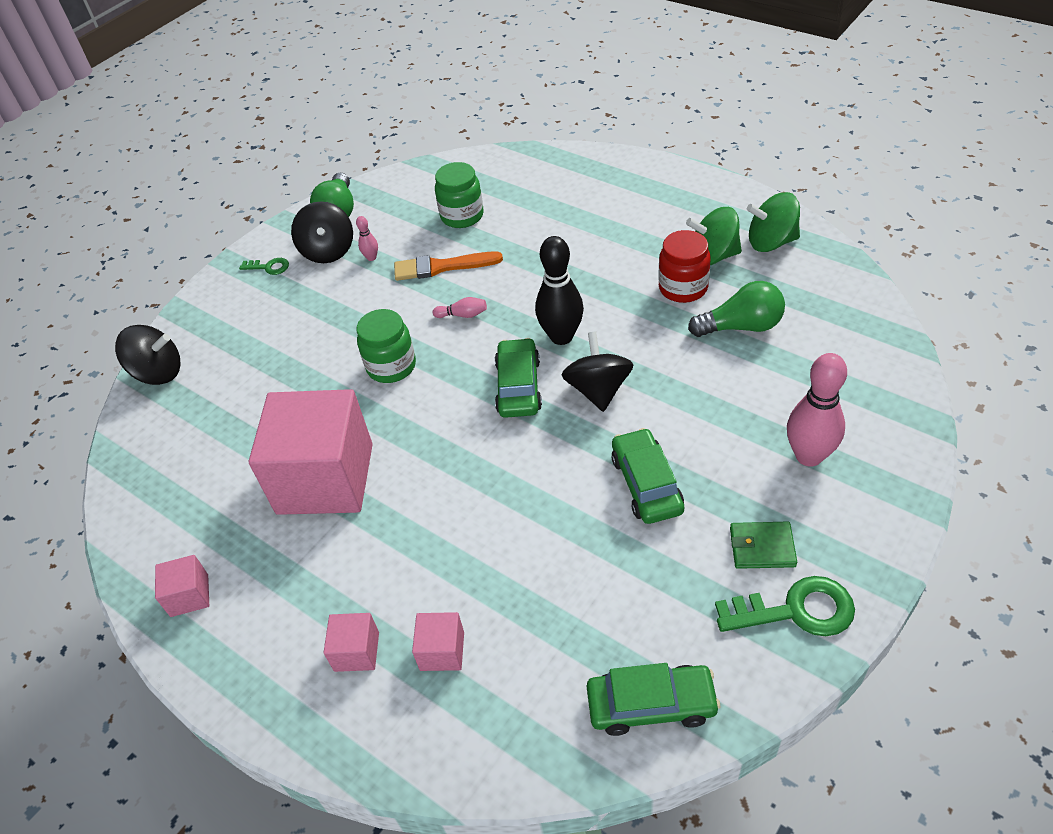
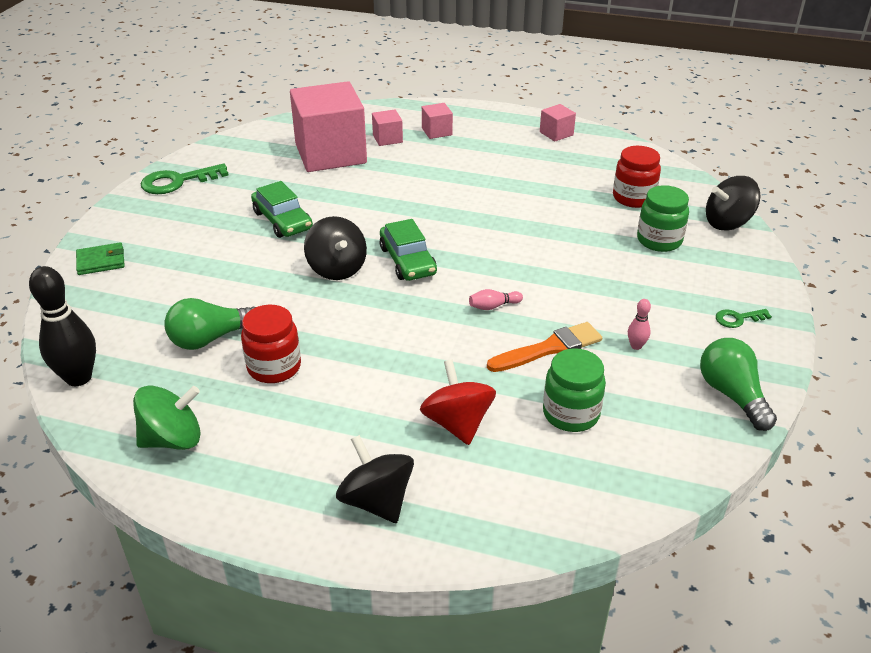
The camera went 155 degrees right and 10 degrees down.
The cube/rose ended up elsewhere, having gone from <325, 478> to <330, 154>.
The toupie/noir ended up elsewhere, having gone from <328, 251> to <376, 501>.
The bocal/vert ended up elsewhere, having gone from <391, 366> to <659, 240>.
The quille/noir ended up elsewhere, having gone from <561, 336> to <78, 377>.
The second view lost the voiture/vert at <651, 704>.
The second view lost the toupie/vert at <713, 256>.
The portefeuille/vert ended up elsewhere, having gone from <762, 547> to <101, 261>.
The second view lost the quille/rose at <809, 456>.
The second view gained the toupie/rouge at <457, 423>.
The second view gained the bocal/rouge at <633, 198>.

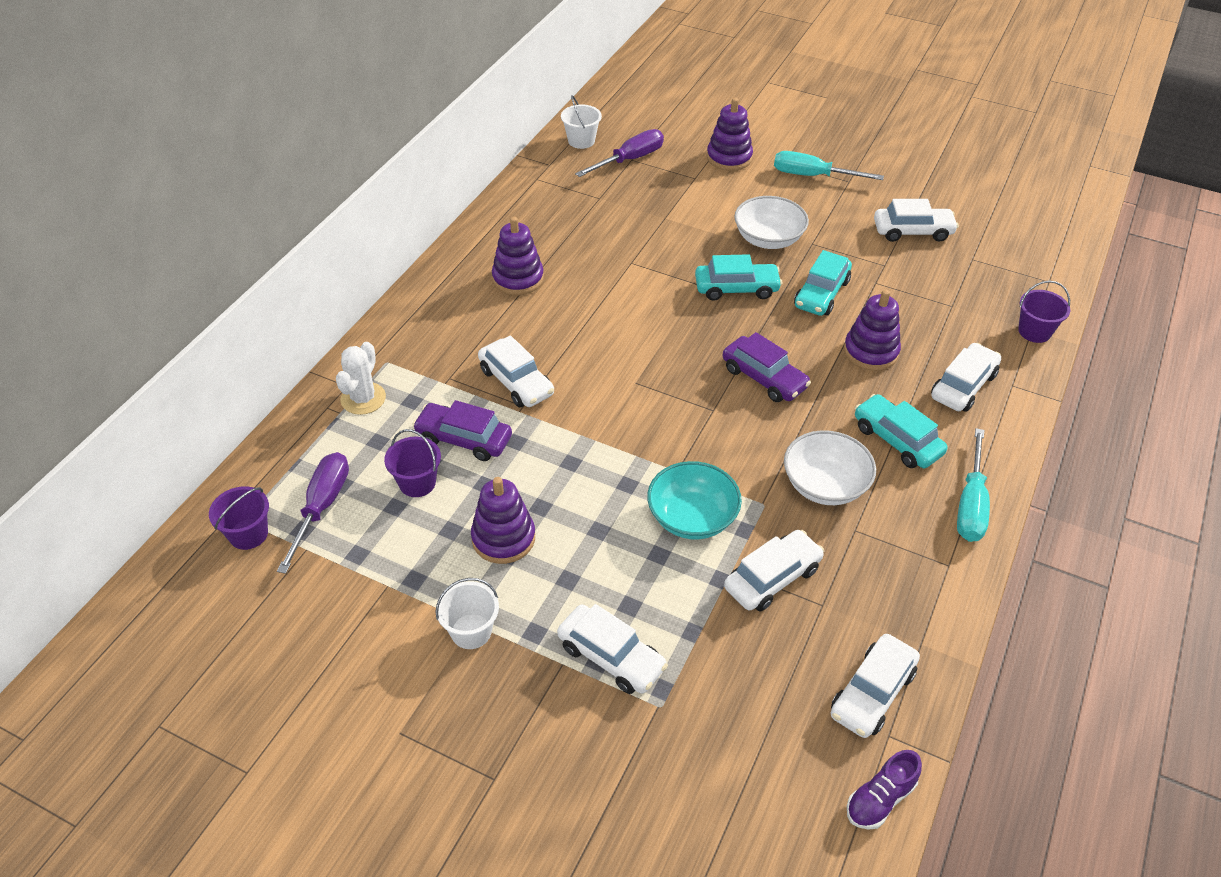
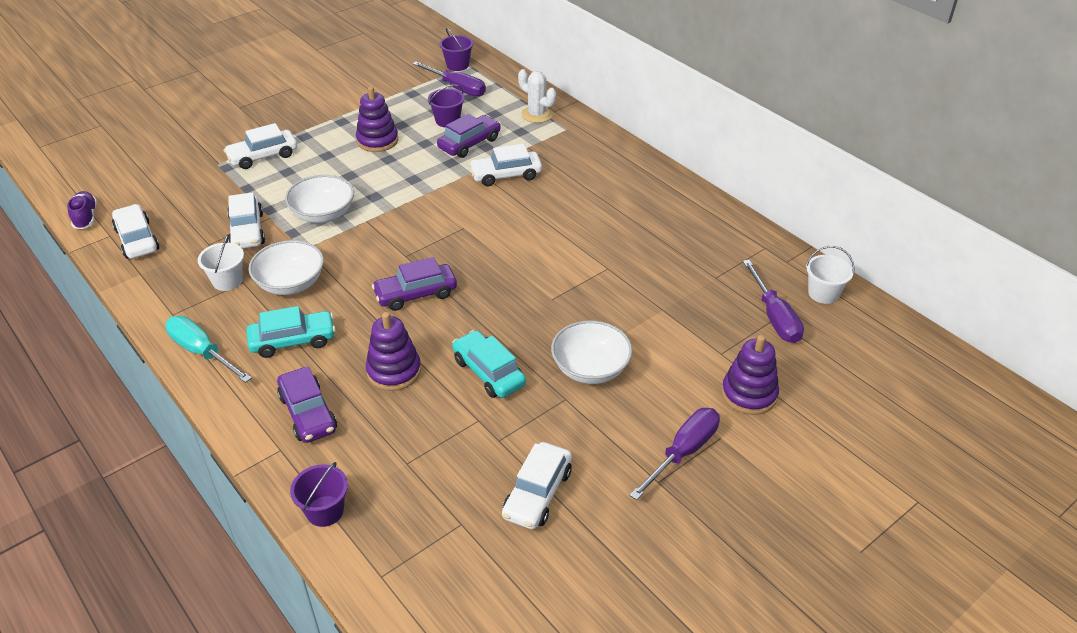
The camera went 115 degrees right and 5 degrees down.
The seau/blanc ended up elsewhere, having gone from <471, 631> to <227, 281>.
The second view lost the jouet à empiler/violet at <518, 279>.
What was the bol/turquoise at <692, 517> turned into the bol/blanc at <323, 214>.
The second view lost the voiture/turquoise at <736, 288>.
What was the tournevis/turquoise at <812, 176> turned into the tournevis/violet at <683, 452>.
What was the voiture/blanc at <963, 386> turned into the voiture/violet at <308, 413>.

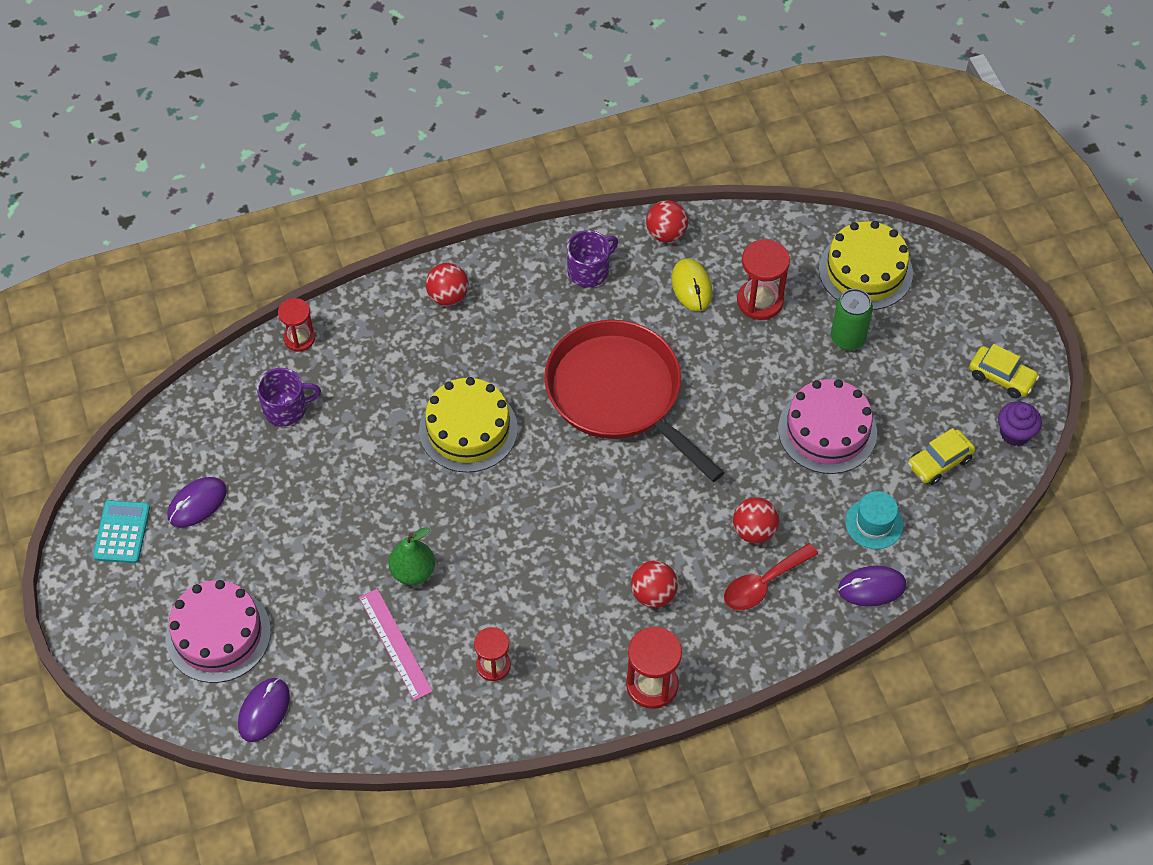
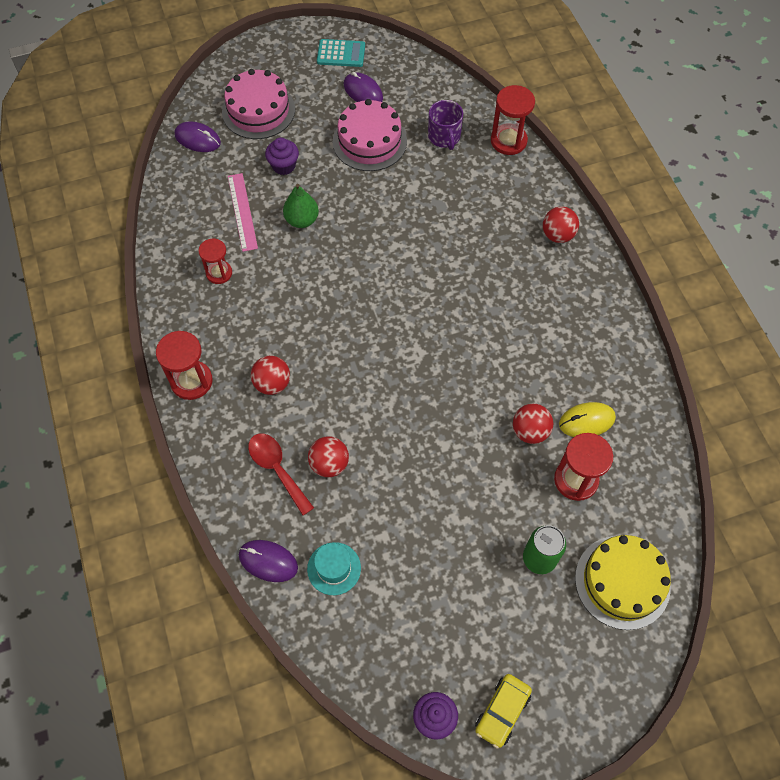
The camera went 90 degrees right and 5 degrees up.
The size of the sablier/rouge at <299, 338> changed by a factor of 1.51.
The règle/rose at <395, 644> ended up facing another way, 75 degrees counterclockwise from before.
The second view lost the gâteau/jaune at <468, 429>.
The second view lost the poêle/rouge at <619, 394>.
The second view lost the tasse/violet at <589, 270>.
The balle/rouge ended up elsewhere, having gone from <666, 234> to <530, 431>.
The gâteau/rose ended up elsewhere, having gone from <827, 431> to <369, 141>.
The souris/violet at <872, 587> ended up facing another way, 60 degrees counterclockwise from before.
The second view lost the voiture/jaune at <939, 462>.
The second view gained the muffin/violet at <284, 166>.

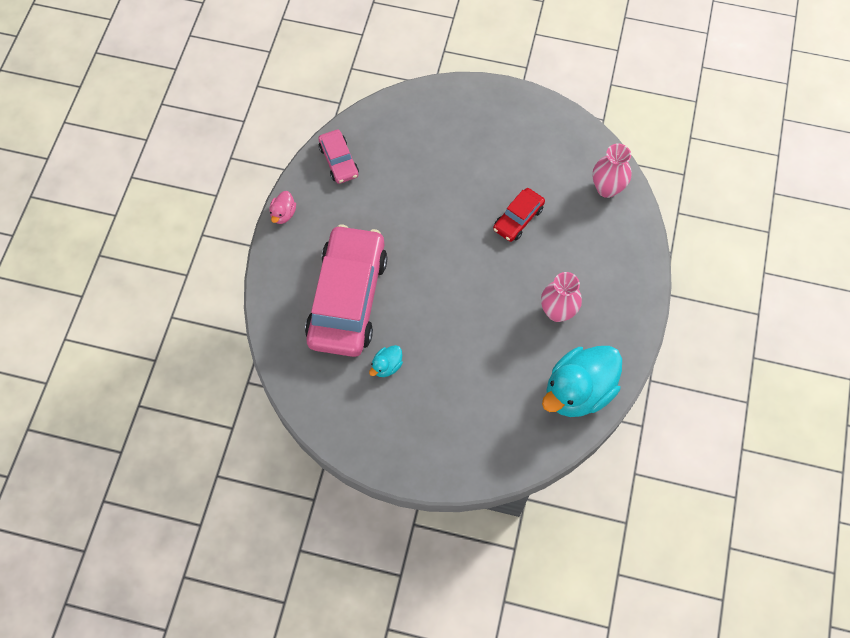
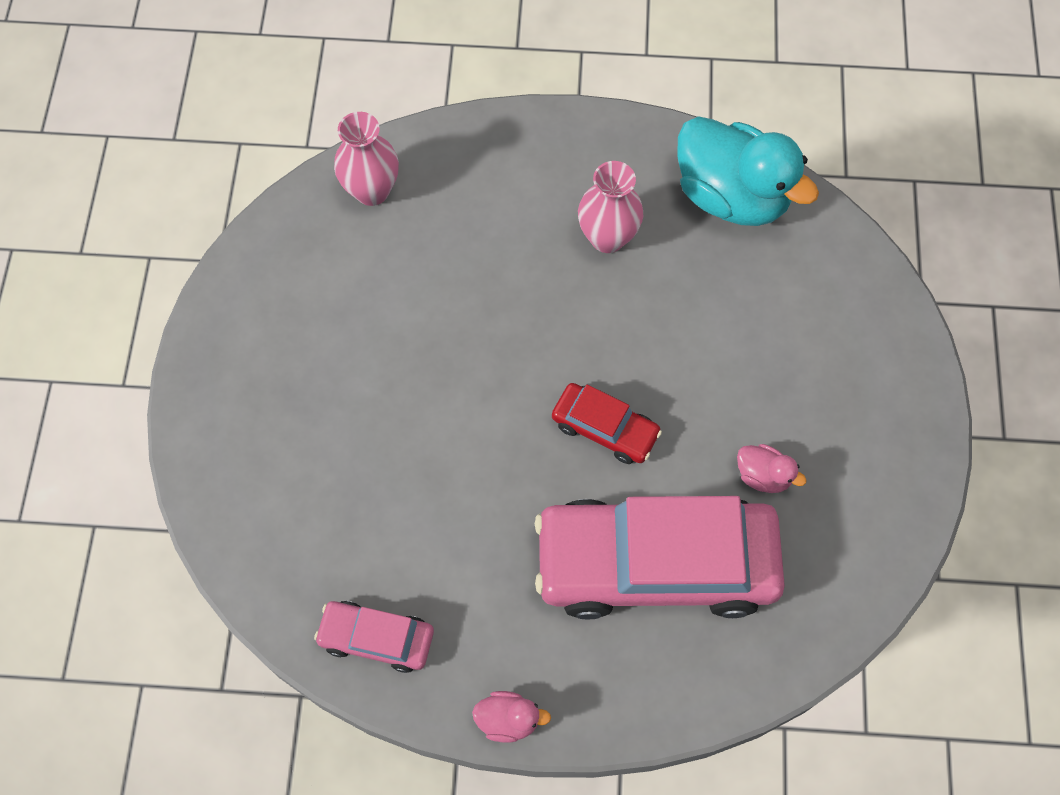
The camera went 100 degrees left and 0 degrees up.
The voiture/rose at <339, 161> ended up facing another way, 135 degrees counterclockwise from before.
What was the canard/turquoise at <387, 366> turned into the canard/rose at <763, 475>.
The voiture/rouge ended up elsewhere, having gone from <518, 218> to <605, 428>.

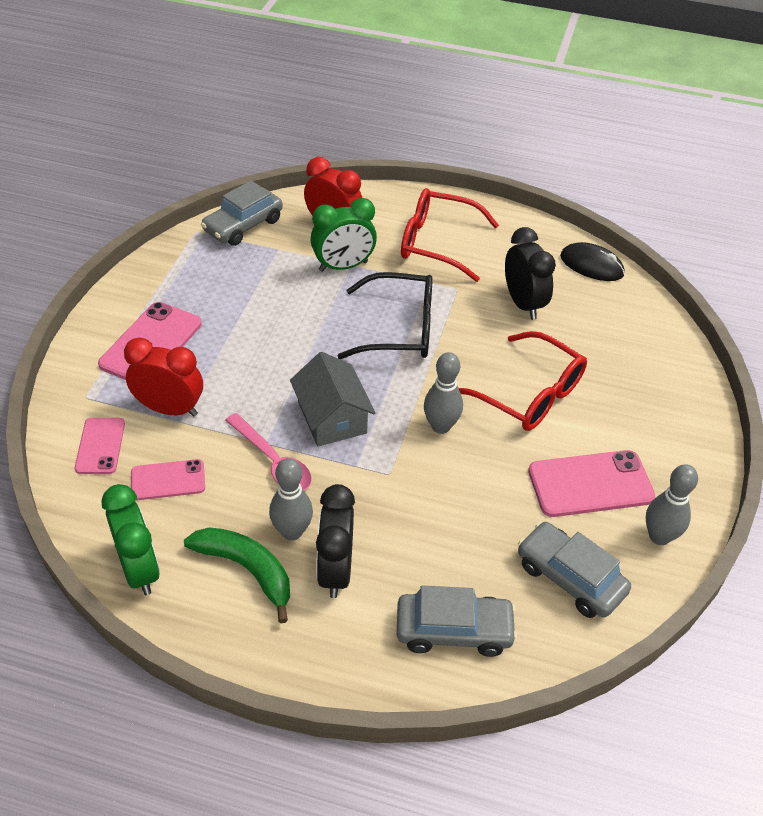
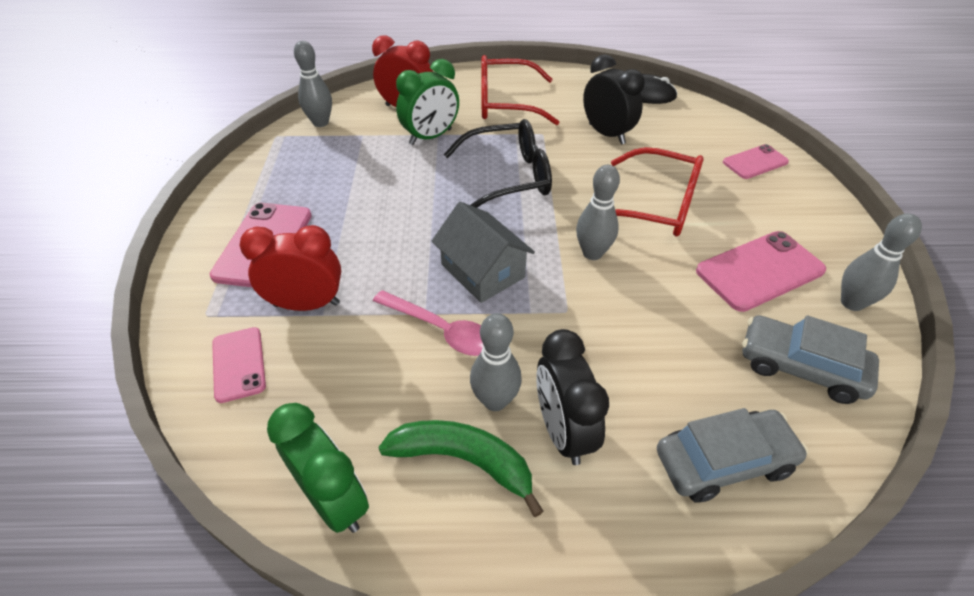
The camera went 15 degrees left and 0 degrees up.
The téléphone/rose ended up elsewhere, having gone from <168, 480> to <755, 162>.
Where the voiture/gris stood at <243, 225>, the quille/gris came to stand at <320, 122>.

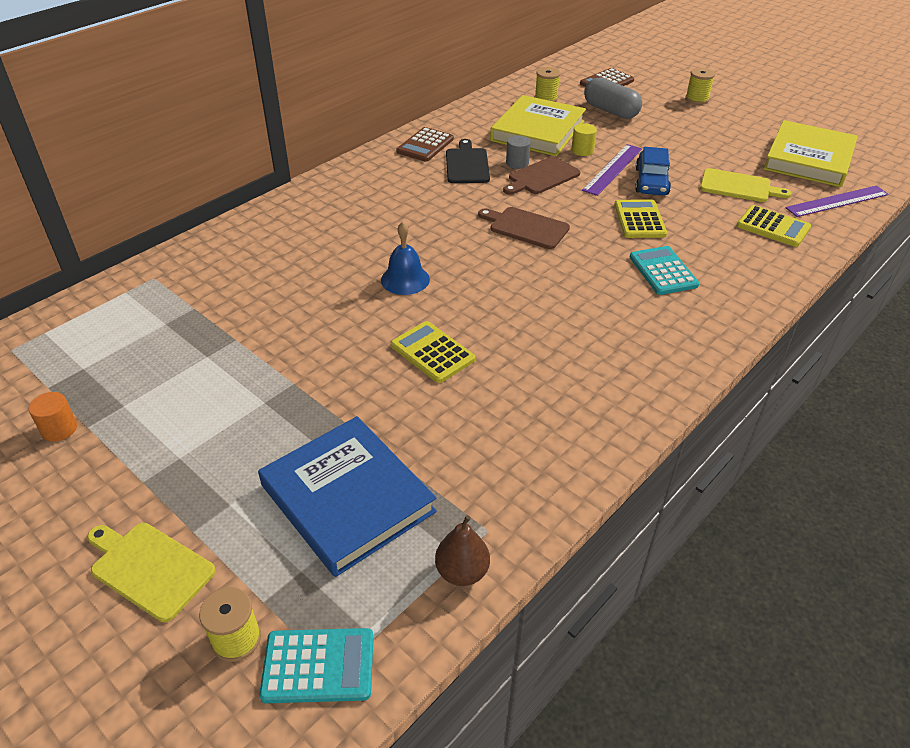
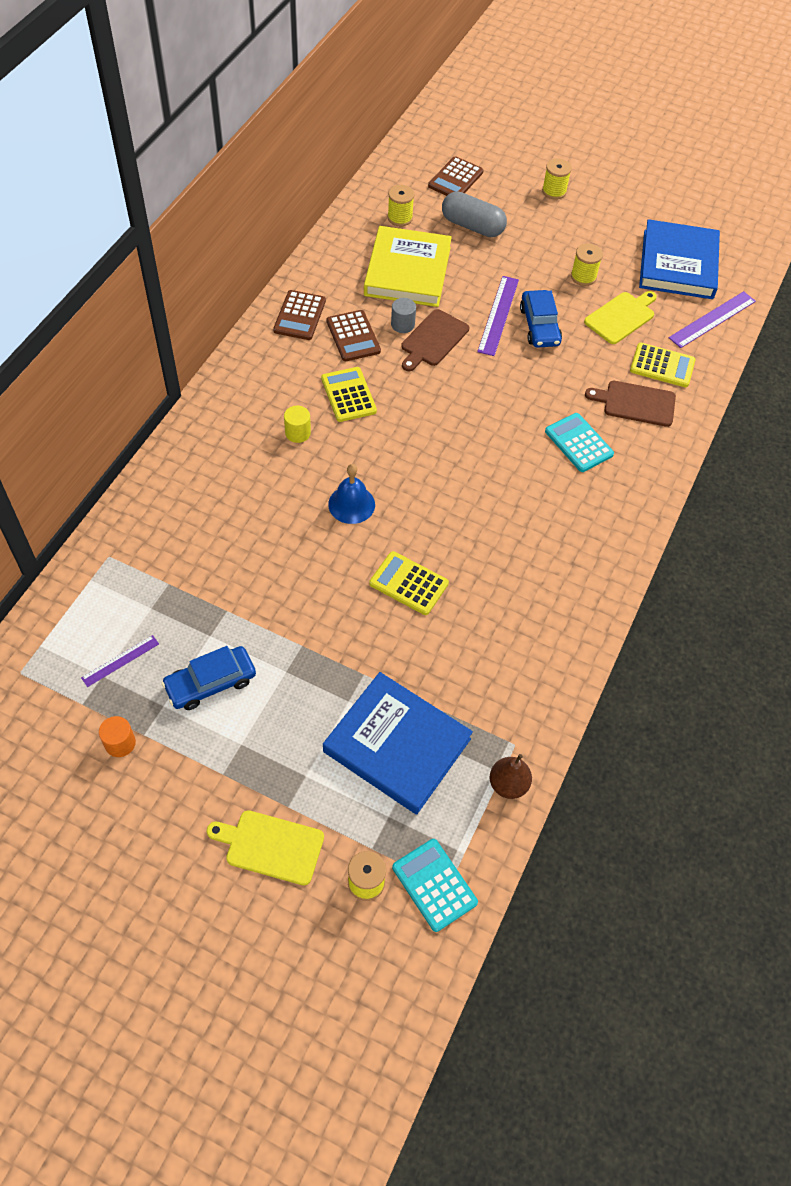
The camera went 20 degrees left and 15 degrees up.
The calculatrice/turquoise at <318, 666> ended up facing another way, 105 degrees counterclockwise from before.
Where the planche à découper/noir stood at <467, 164>, the calculatrice/marron came to stand at <353, 336>.
The planche à découper/marron ended up elsewhere, having gone from <526, 227> to <635, 403>.
The cylindre/jaune ended up elsewhere, having gone from <582, 150> to <298, 433>.
The calculatrice/jaune ended up elsewhere, having gone from <639, 220> to <348, 395>.
The planche à découper/jaune at <738, 186> ended up facing another way, 45 degrees counterclockwise from before.
What was the livre/jaune at <808, 159> turned into the livre/bleu at <677, 264>.
The second view gained the règle/violet at <120, 660>.
The second view gained the voiture/bleu at <210, 683>.
The second view gained the bobine/jaune at <583, 277>.

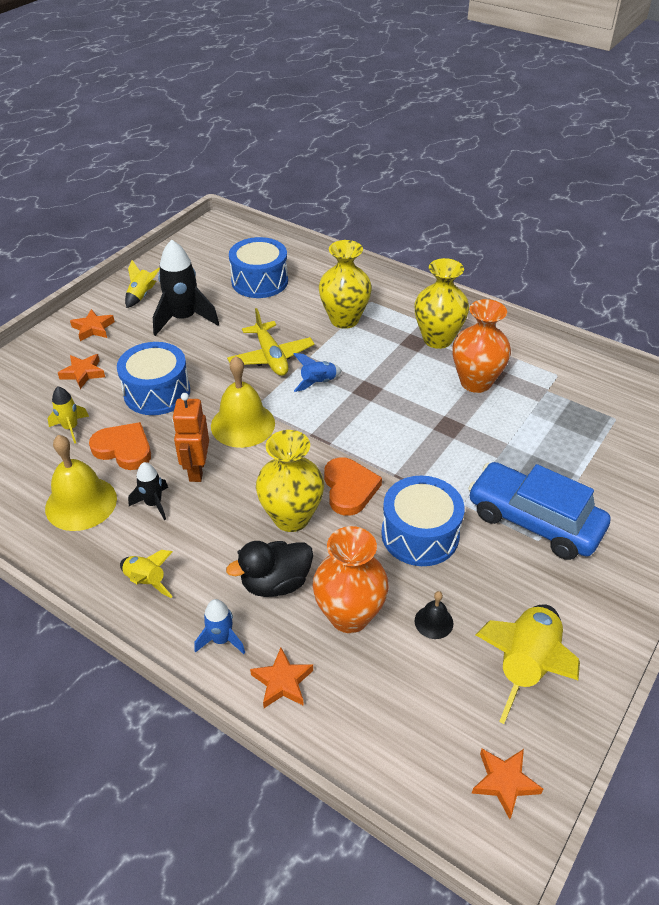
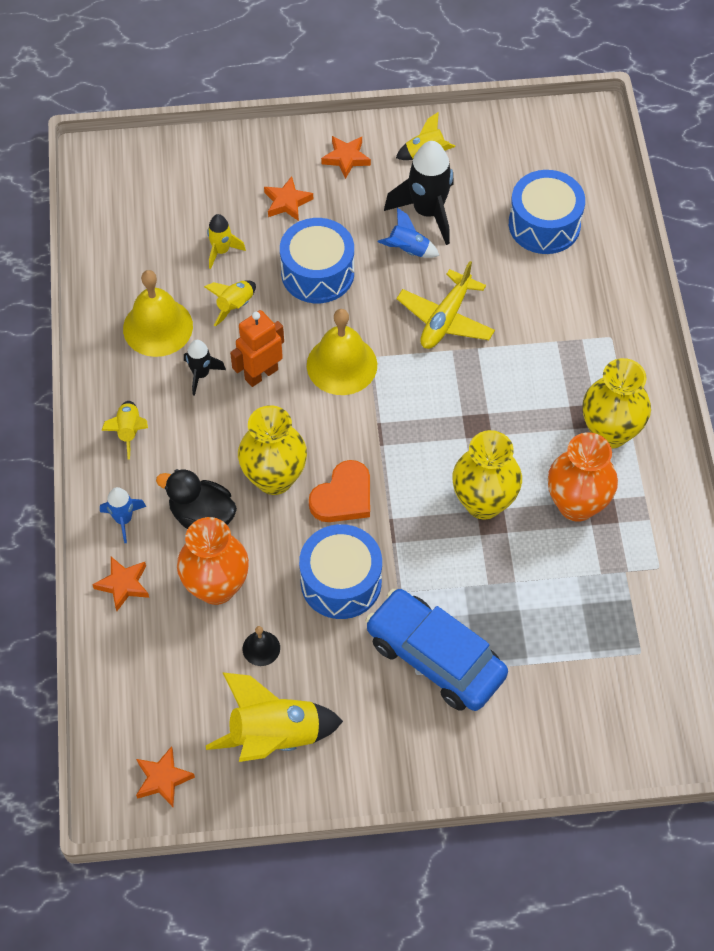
The camera went 50 degrees right and 15 degrees up.
Where the cœur/orange stood at <124, 449>, the fusée/jaune came to stand at <235, 306>.
The fusée/bleu ended up elsewhere, having gone from <318, 382> to <408, 250>.
The vase/jaune ended up elsewhere, having gone from <344, 319> to <483, 502>.
The voiture/bleu at <534, 521> ended up facing another way, 45 degrees counterclockwise from before.

